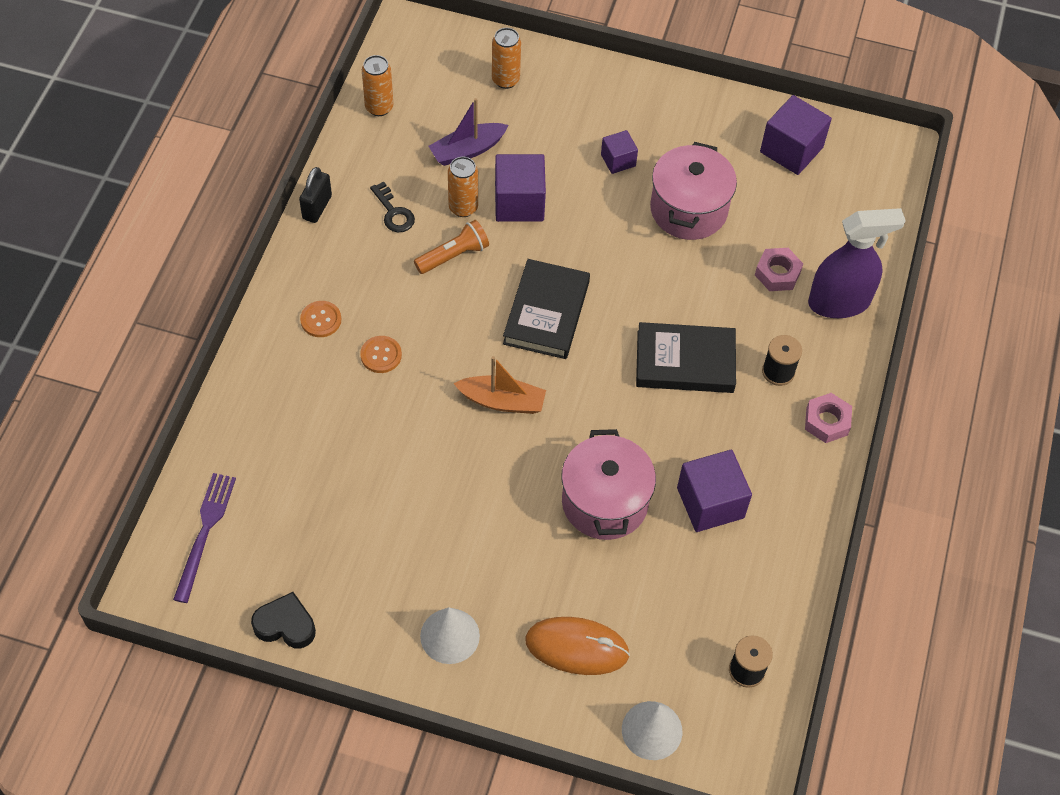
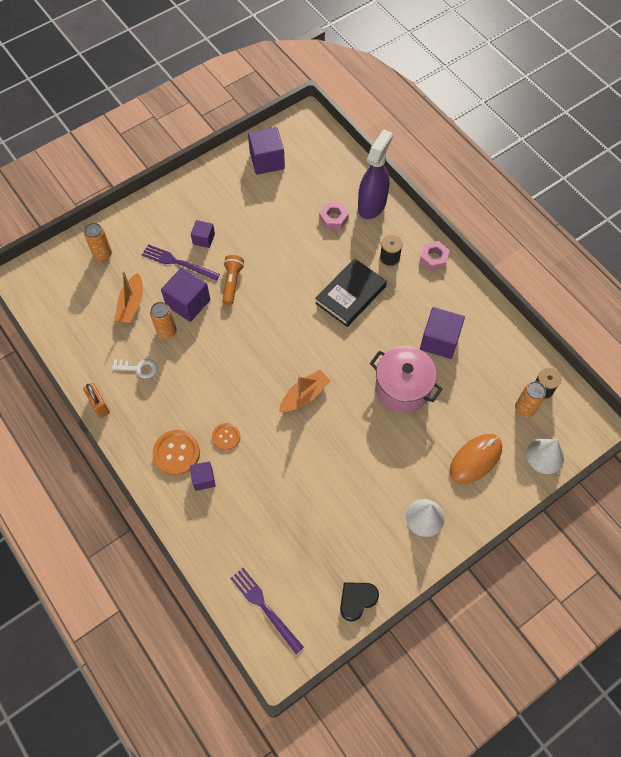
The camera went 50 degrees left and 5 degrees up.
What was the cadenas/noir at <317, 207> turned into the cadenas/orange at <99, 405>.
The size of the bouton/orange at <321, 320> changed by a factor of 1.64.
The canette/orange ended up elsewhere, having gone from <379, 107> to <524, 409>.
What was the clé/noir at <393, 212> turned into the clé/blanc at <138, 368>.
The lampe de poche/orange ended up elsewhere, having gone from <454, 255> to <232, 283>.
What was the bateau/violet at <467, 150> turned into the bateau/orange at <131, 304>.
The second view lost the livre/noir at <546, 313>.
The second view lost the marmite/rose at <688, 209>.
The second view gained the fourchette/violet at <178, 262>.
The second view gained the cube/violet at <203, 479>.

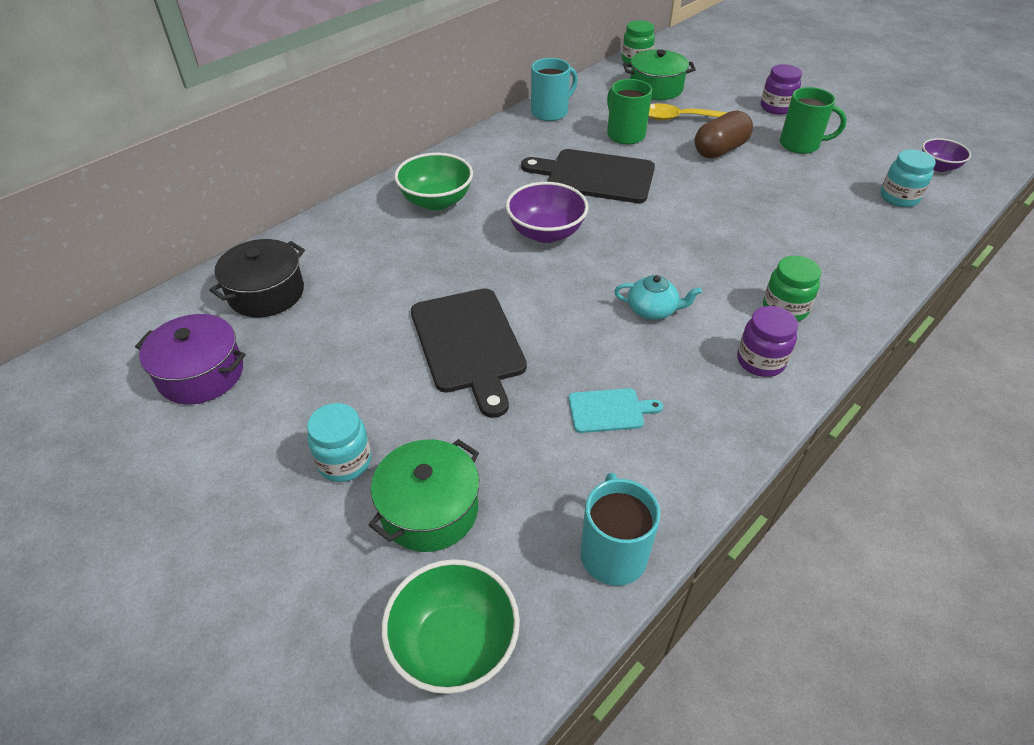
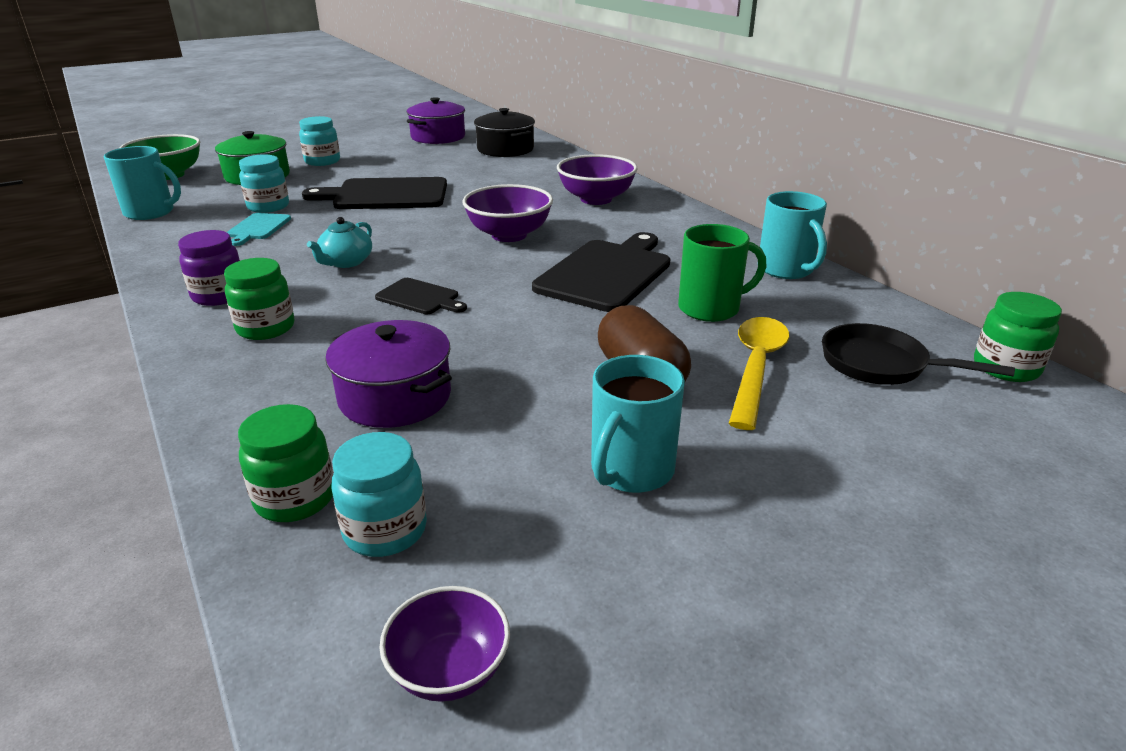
The camera went 105 degrees right and 15 degrees down.
What was the bol/vert at <436, 201> turned into the bol/violet at <596, 199>.
Where the marmite/vert stood at <656, 88>, the poêle/noir came to stand at <880, 364>.
The second view lost the bocal/violet at <776, 107>.
What was the tasse/vert at <800, 145> turned into the tasse/turquoise at <630, 470>.
The second view gained the bocal/vert at <295, 498>.
The second view gained the bocal/turquoise at <268, 207>.
The second view gained the marmite/violet at <395, 397>.
The second view gained the planche à découper/noir at <420, 297>.

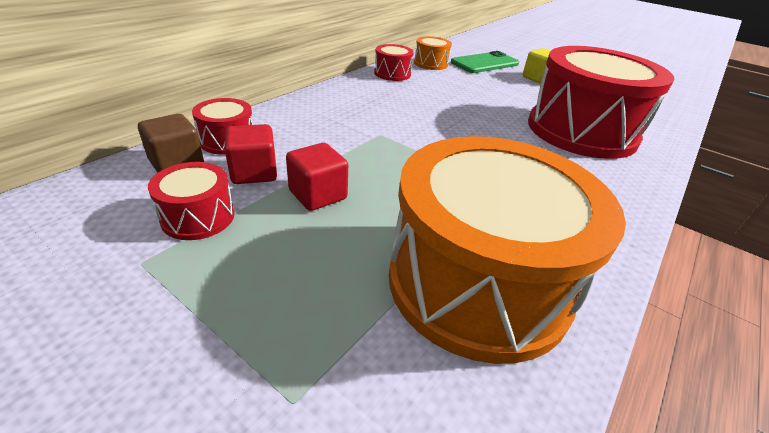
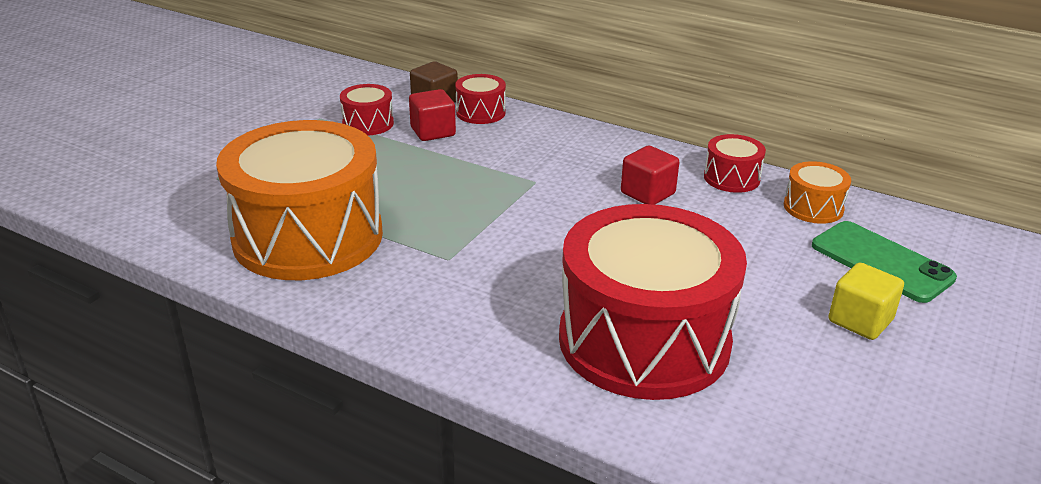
The camera went 85 degrees right and 5 degrees down.
The cube/rouge ended up elsewhere, having gone from <318, 195> to <647, 193>.

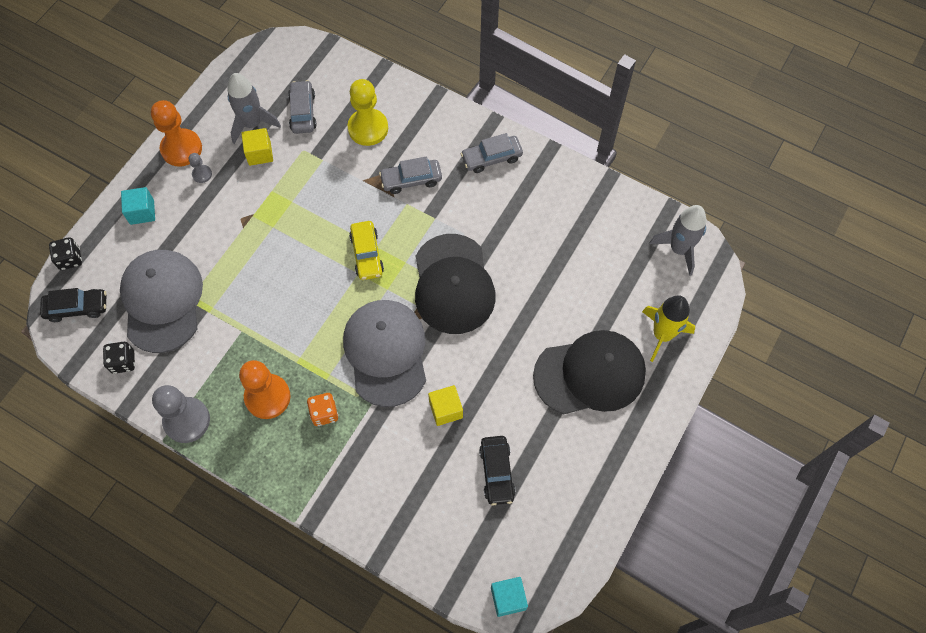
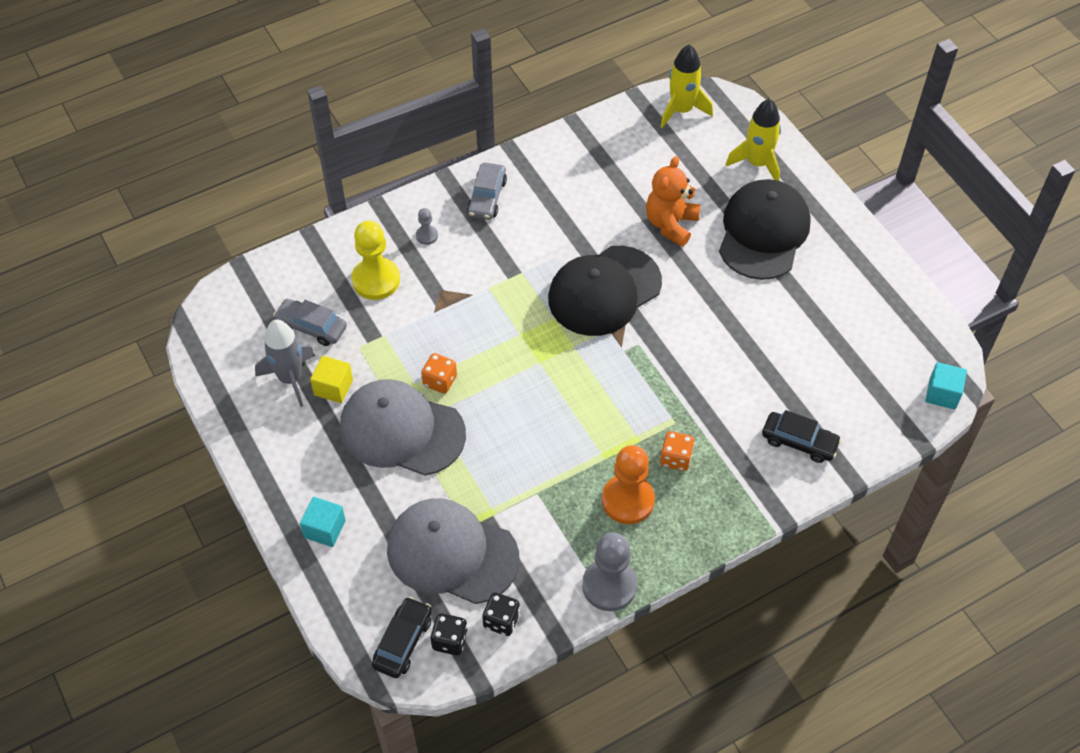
The camera went 60 degrees left and 10 degrees down.
The dé/noir ended up elsewhere, having gone from <70, 259> to <450, 640>.
The second view lost the pion/orange at <181, 149>.
The pion/gris ended up elsewhere, having gone from <202, 174> to <427, 236>.
The casquette/gris ended up elsewhere, having gone from <386, 353> to <402, 430>.
The second view lost the voiture/jaune at <367, 254>.
The second view lost the voiture/gris at <411, 180>.
The casquette/noir at <453, 284> ended up facing another way, 120 degrees clockwise from before.
The second view lost the cube/jaune at <446, 409>.
The voiture/noir ended up elsewhere, having gone from <496, 472> to <799, 442>.
What was the fusée/gris at <679, 249> turned into the fusée/jaune at <681, 110>.
The second view gained the dé/orange at <440, 381>.
The second view gained the ours en peluche/orange at <671, 224>.

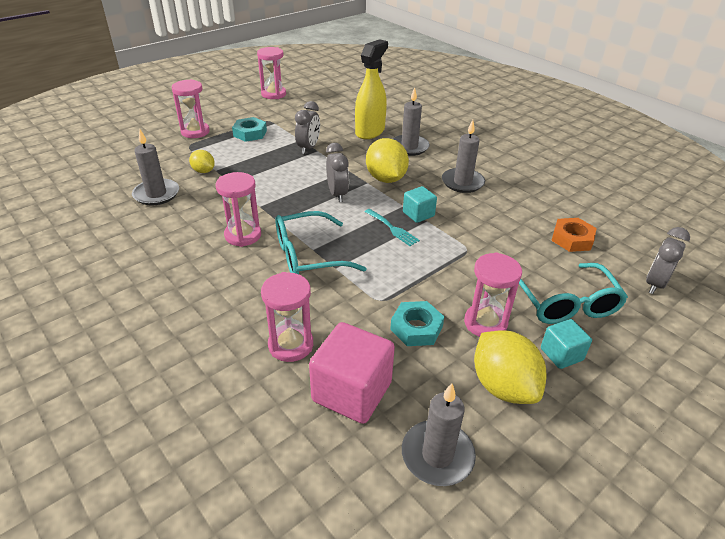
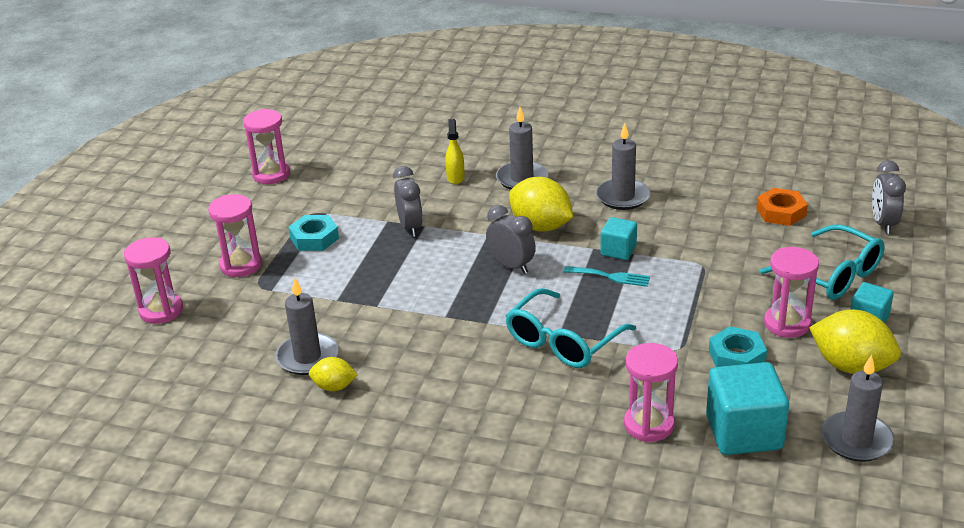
The camera went 30 degrees left and 5 degrees down.
The citron/jaune ended up elsewhere, having gone from <203, 171> to <334, 387>.
The sablier/rose ended up elsewhere, having gone from <243, 235> to <161, 311>.
What was the cube/rose at <352, 392> turned into the cube/turquoise at <744, 432>.
The size of the vaporisateur/jaune at <370, 131> changed by a factor of 0.51.

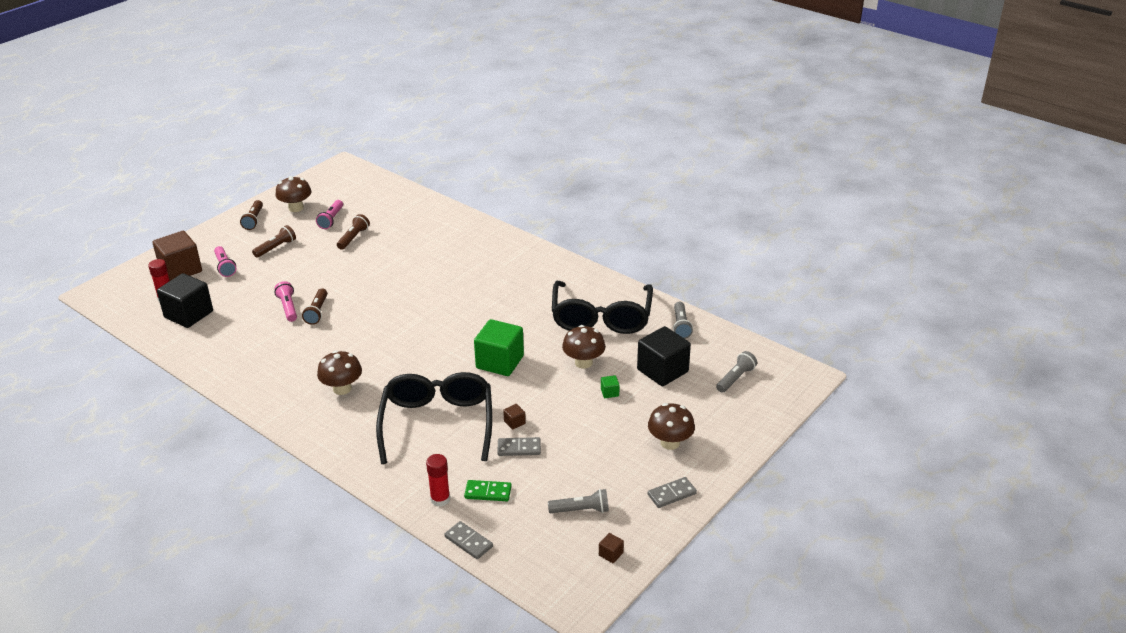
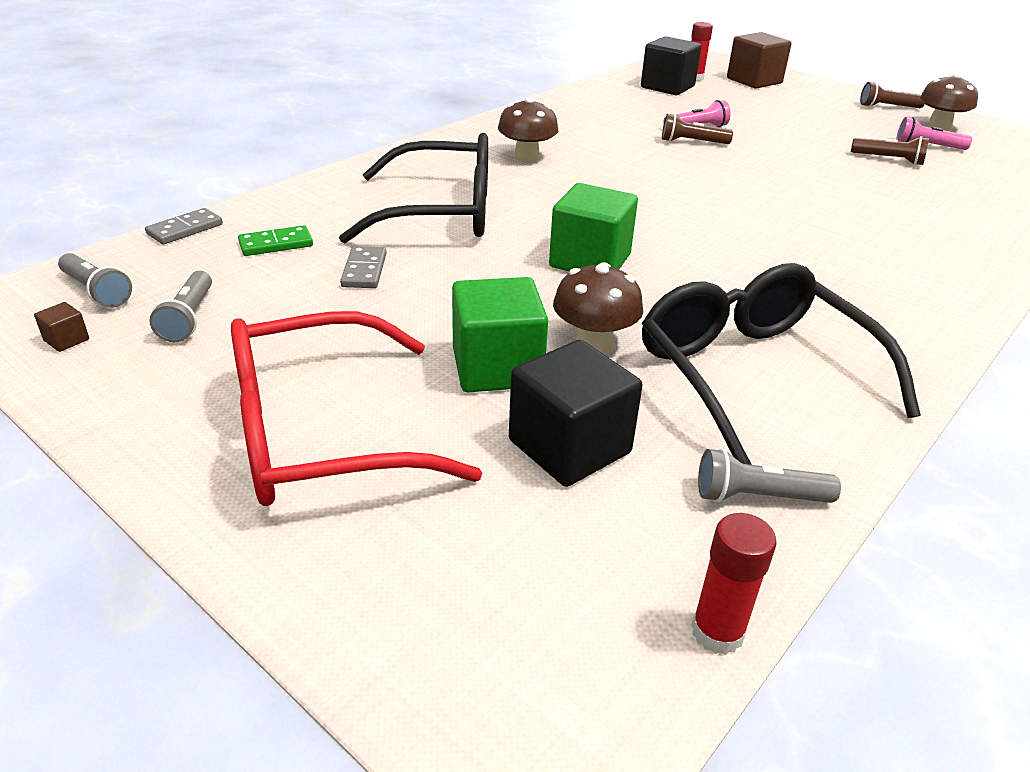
The camera went 90 degrees right and 0 degrees up.
The second view lost the lampe de poche/rose at <225, 267>.
The second view lost the lampe de poche/marron at <276, 248>.
The bâton de colle/rouge ended up elsewhere, having gone from <440, 499> to <717, 632>.
The domino/vert at <488, 492> ended up facing another way, 60 degrees clockwise from before.
The second view lost the cube/marron at <514, 422>.
The lunettes/noir at <601, 318> ended up facing another way, 60 degrees clockwise from before.
The size of the cube/vert at <609, 392> changed by a factor of 2.46.
Where the champignon/marron stood at <670, 443>, the lunettes/rouge came to stand at <319, 434>.
The second view lost the domino/gris at <671, 494>.
The lampe de poche/gris ended up elsewhere, having gone from <735, 378> to <97, 291>.

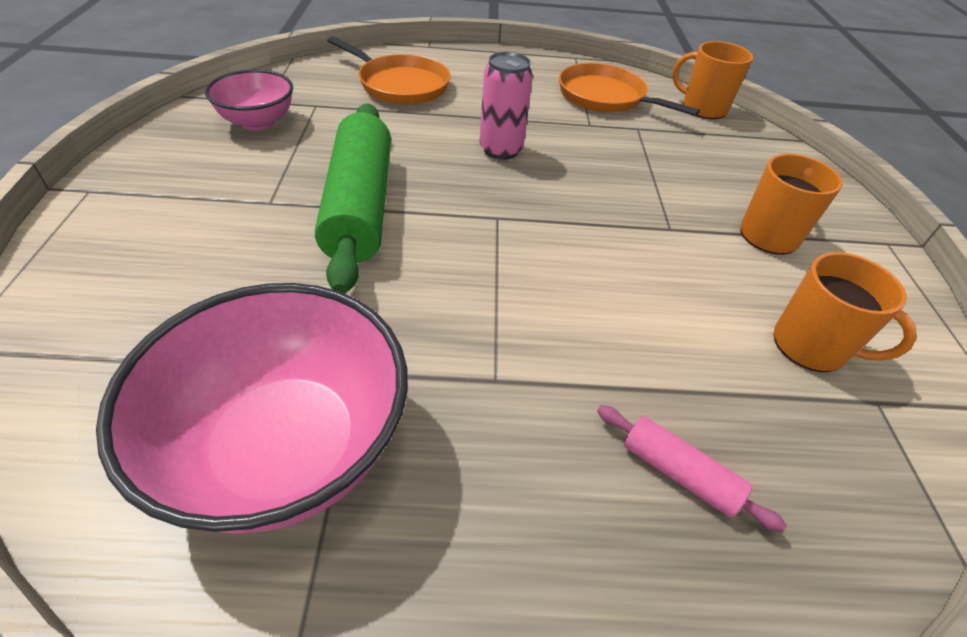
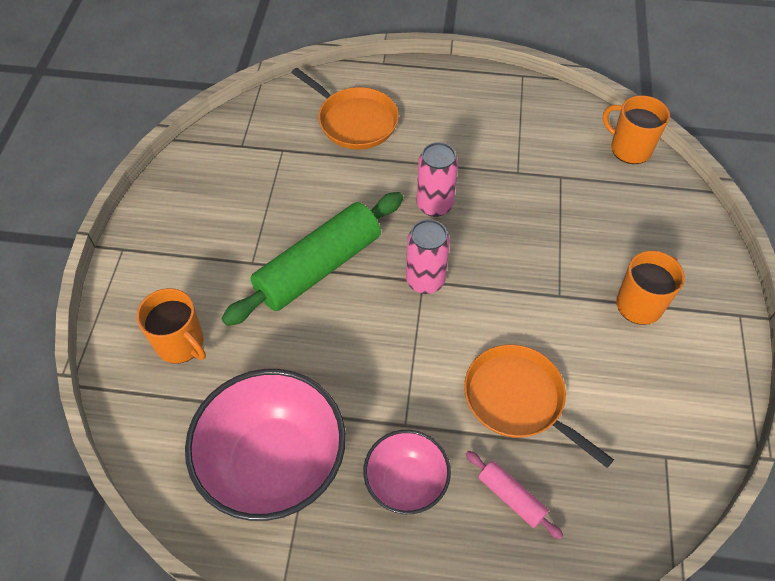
The camera went 10 degrees right and 10 degrees up.
The bol/rose ended up elsewhere, having gone from <258, 122> to <406, 482>.
The rouleau à pâtisserie/vert at <360, 206> ended up facing another way, 45 degrees clockwise from before.
The poêle/orange ended up elsewhere, having gone from <605, 97> to <518, 399>.
The tasse/orange ended up elsewhere, having gone from <811, 346> to <181, 344>.
The second view gained the canette/rose at <425, 280>.

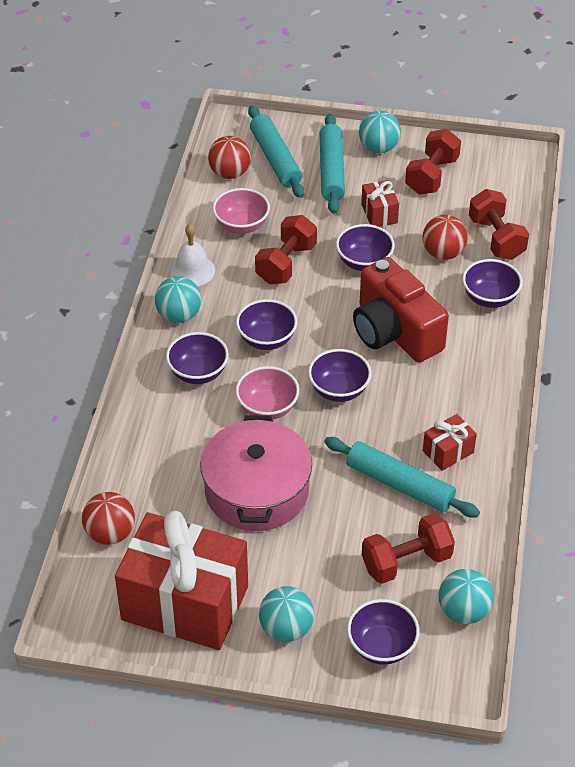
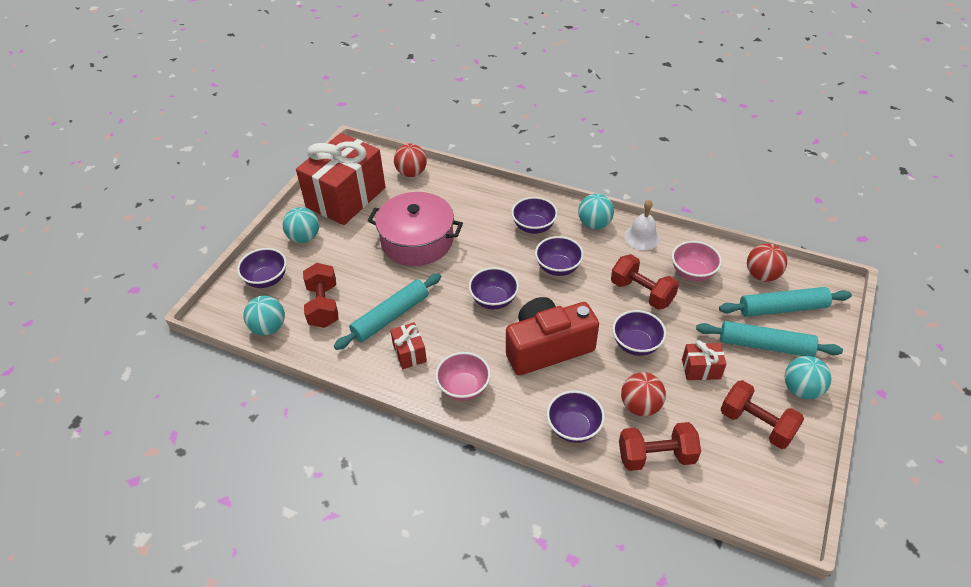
The camera went 105 degrees right and 0 degrees up.
The bol/rose ended up elsewhere, having gone from <267, 408> to <463, 388>.

